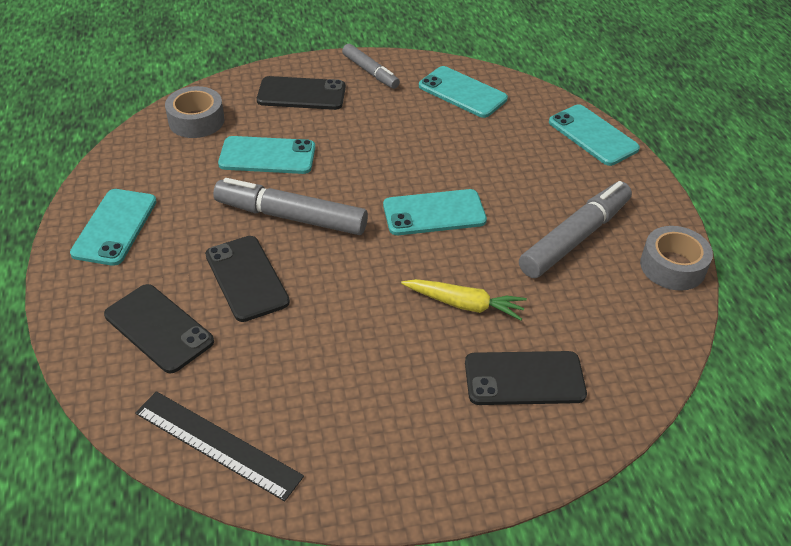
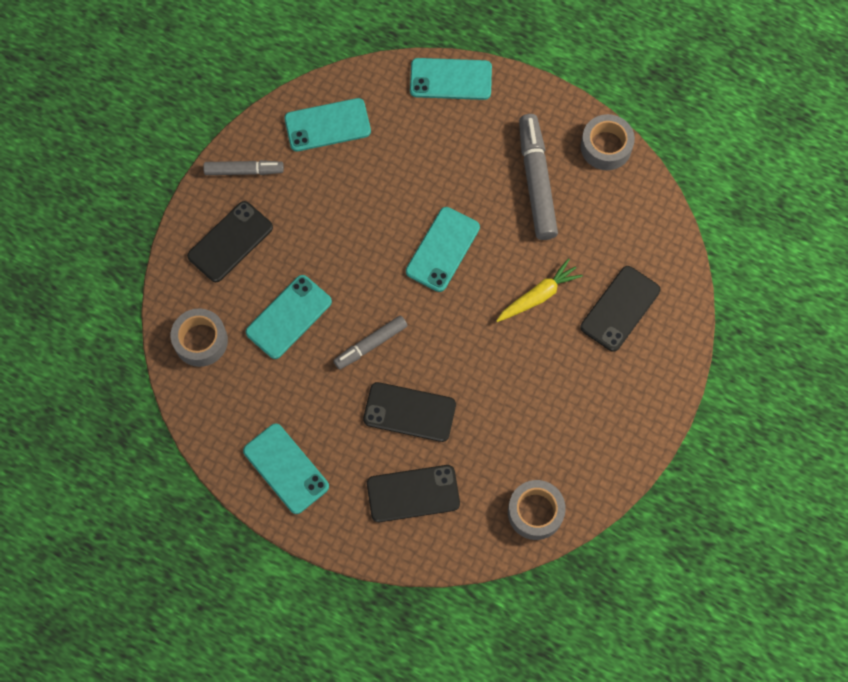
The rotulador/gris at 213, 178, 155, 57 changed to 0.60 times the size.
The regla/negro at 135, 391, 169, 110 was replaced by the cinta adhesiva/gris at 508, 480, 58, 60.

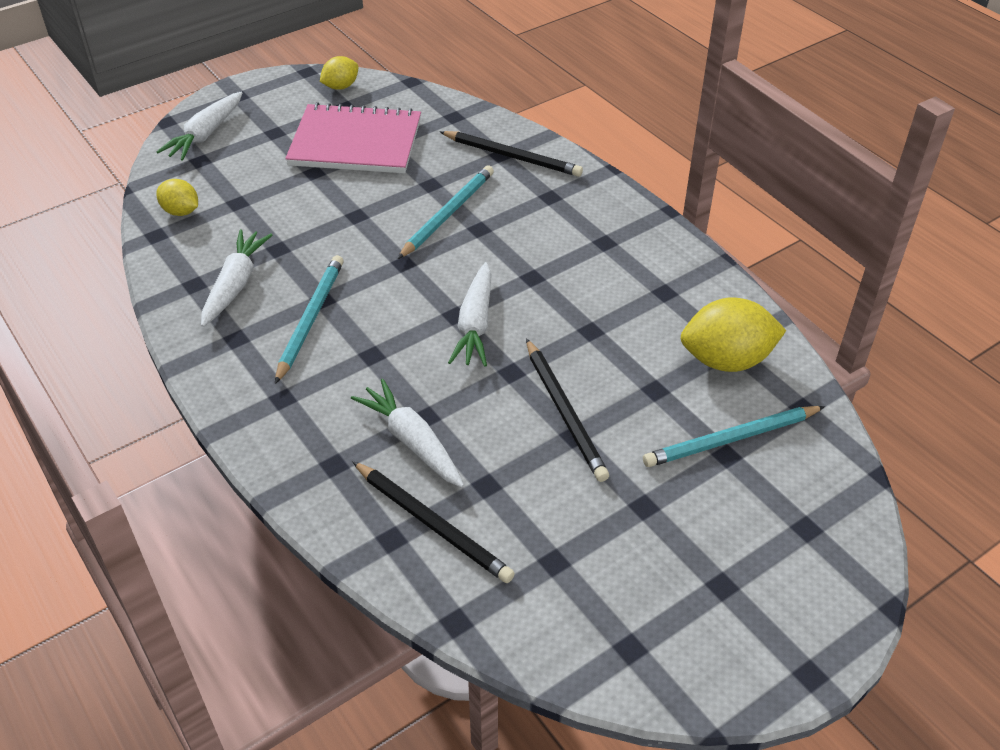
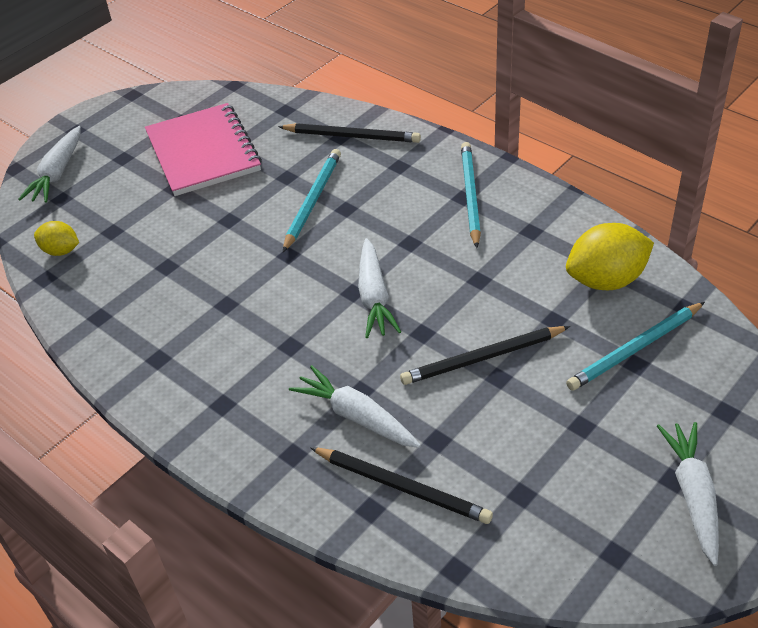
The cuaderno/rosa at 285, 102, 136, 71 turned 75 degrees clockwise.
The lápiz/negro at 526, 338, 83, 144 turned 105 degrees clockwise.
The lápiz/turquesa moved from 275, 255, 68, 129 to 461, 142, 20, 106.
The zanahoria/blanco moved from 201, 229, 71, 98 to 657, 422, 62, 144.
The limón/amarillo at 320, 56, 38, 34 disappeared.

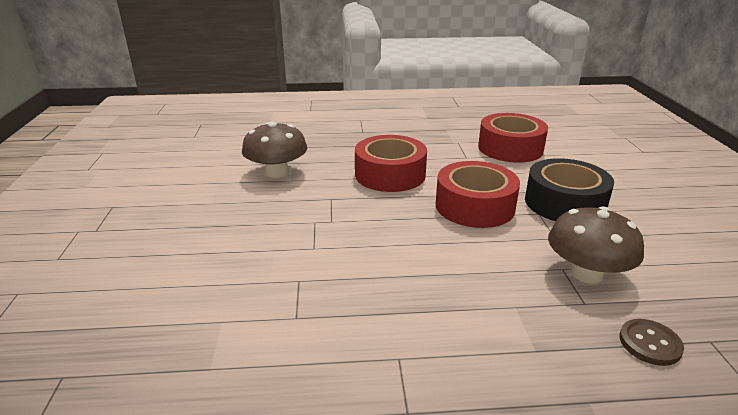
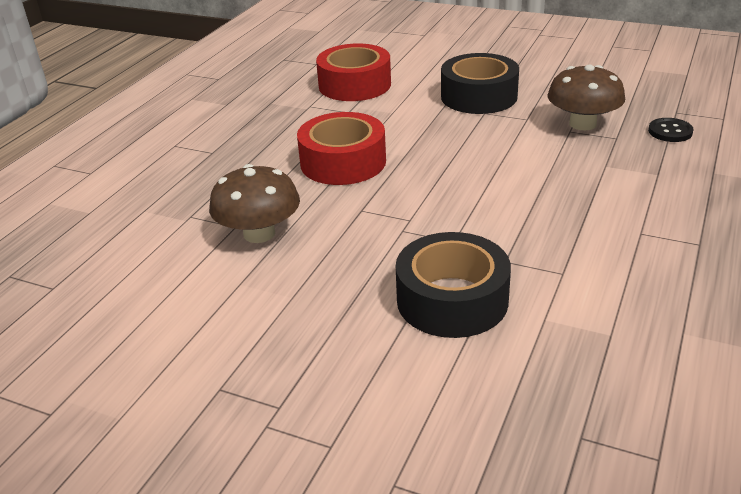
The cinta adhesiva/negro at 396, 232, 115, 106 appeared.
The botón/marrón at 619, 319, 65, 47 became the botón/negro at 648, 118, 46, 24.
The cinta adhesiva/rojo at 436, 161, 84, 67 disappeared.

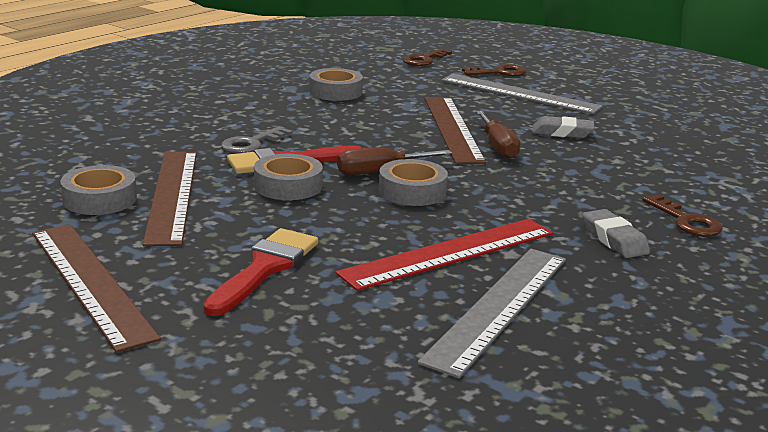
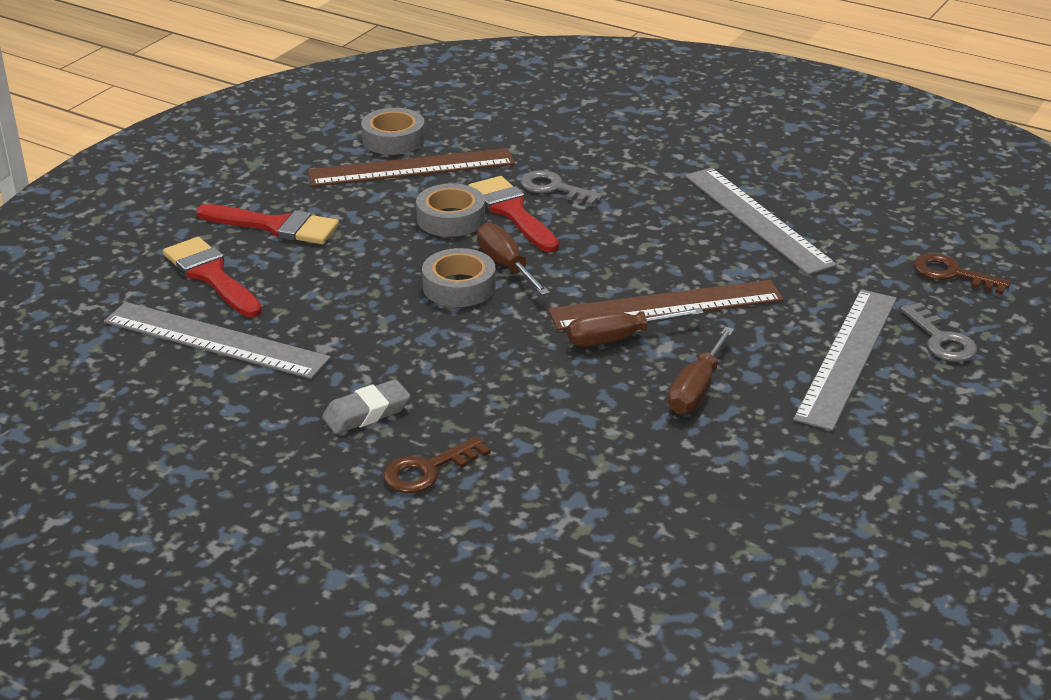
The pincel/rojo at 163, 237, 99, 80 appeared.
The goma de borrar/gris at 532, 116, 63, 22 was replaced by the destornillador/marrón at 668, 327, 66, 87.
The cinta adhesiva/gris at 309, 68, 54, 33 was replaced by the regla/gris at 685, 168, 152, 107.
The llave/marrón at 462, 64, 64, 12 became the llave/gris at 900, 302, 77, 60.
The regla/marrón at 32, 224, 129, 129 disappeared.
The regla/rojo at 335, 219, 218, 72 disappeared.

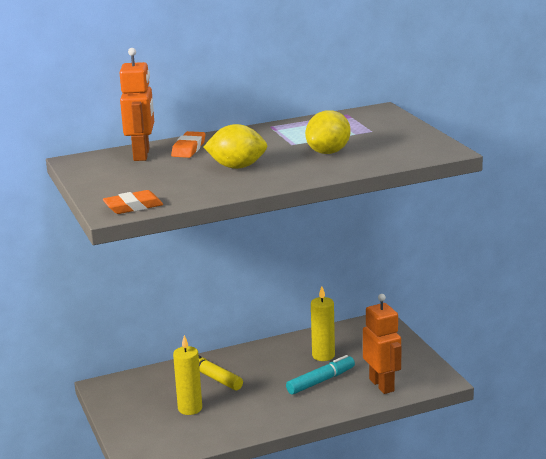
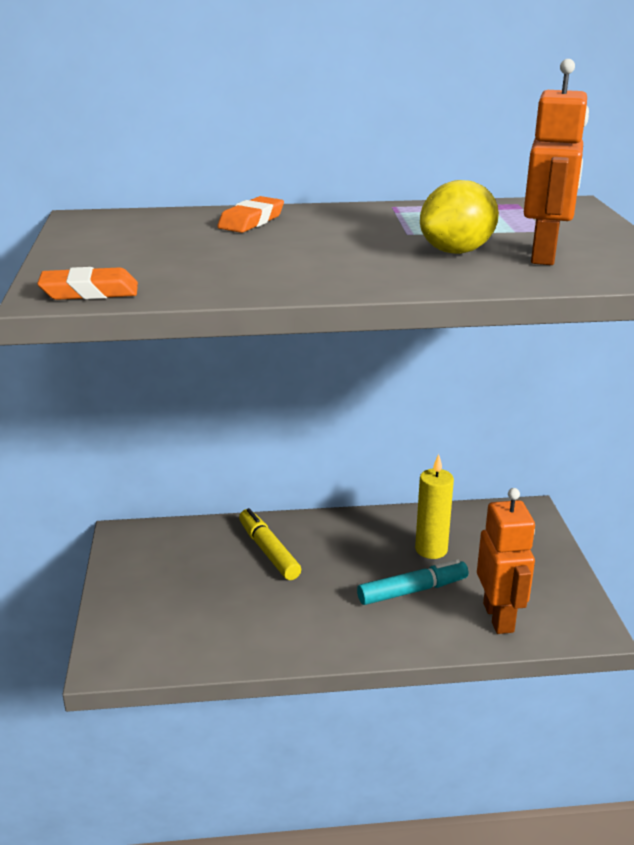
The robot/naranja moved from 120, 48, 34, 113 to 524, 59, 65, 206.
The vela/amarillo at 173, 335, 29, 80 disappeared.
The limón/amarillo at 204, 124, 63, 45 disappeared.

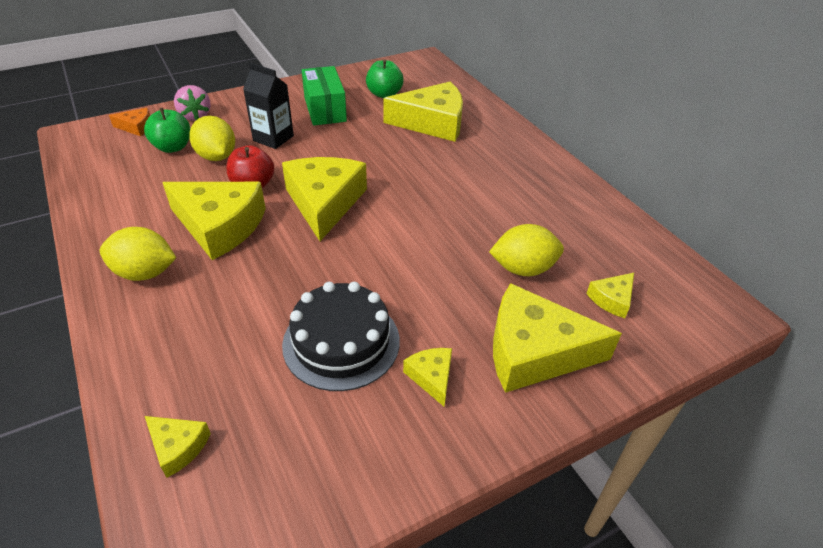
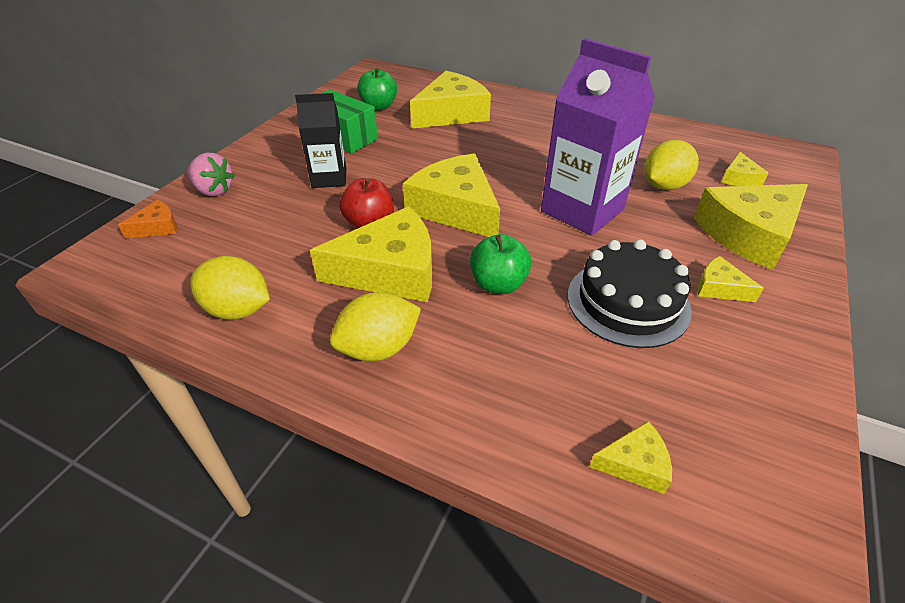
The limón/amarillo moved from 189, 116, 46, 45 to 190, 256, 80, 64.
The manzana/verde moved from 144, 108, 46, 45 to 470, 234, 62, 60.
The cartón de leche/morado at 541, 38, 114, 198 appeared.

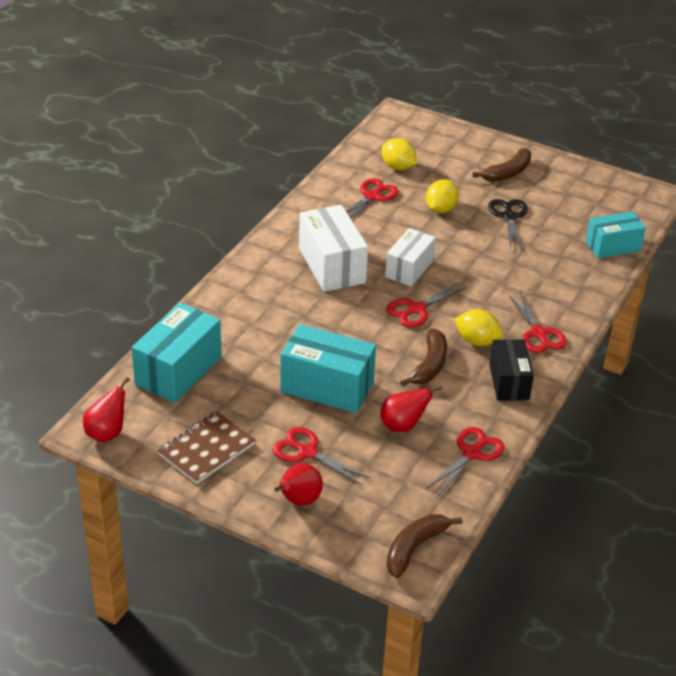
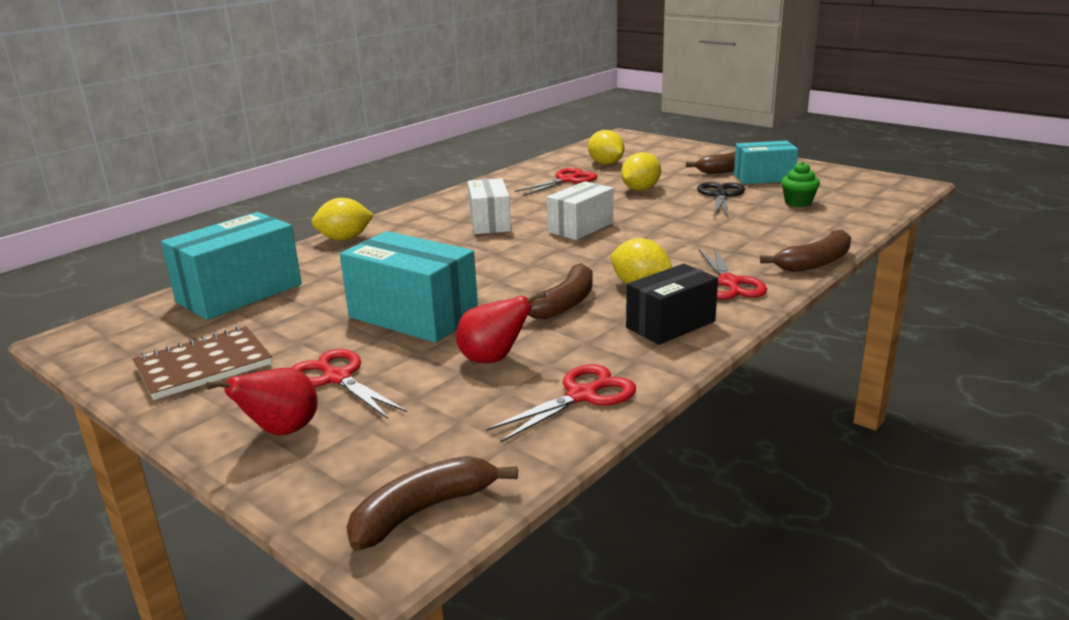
The limón/amarillo at 312, 198, 62, 43 appeared.
The caja/blanco at 299, 205, 69, 87 changed to 0.66 times the size.
The caja/negro at 489, 339, 45, 62 turned 45 degrees clockwise.
The caja/turquesa moved from 586, 211, 60, 48 to 734, 140, 64, 44.
The plátano/marrón at 760, 230, 91, 42 appeared.
The magdalena/verde at 781, 162, 39, 45 appeared.
The pera/rojo at 83, 377, 47, 66 disappeared.
The tijeras/rojo at 386, 282, 81, 45 disappeared.

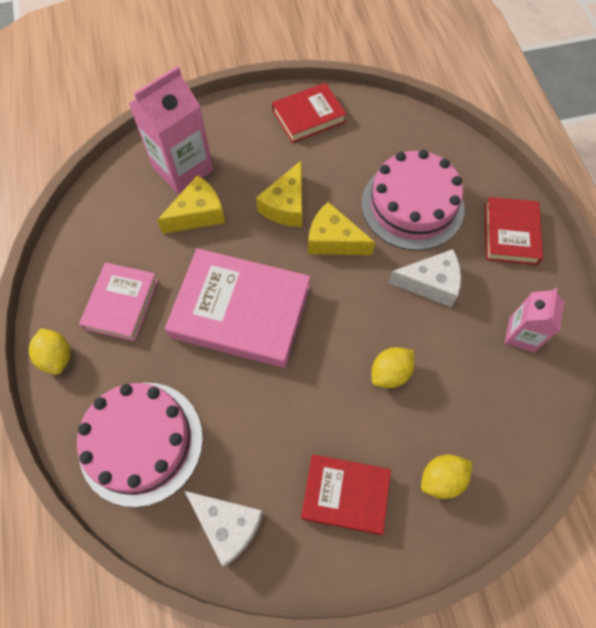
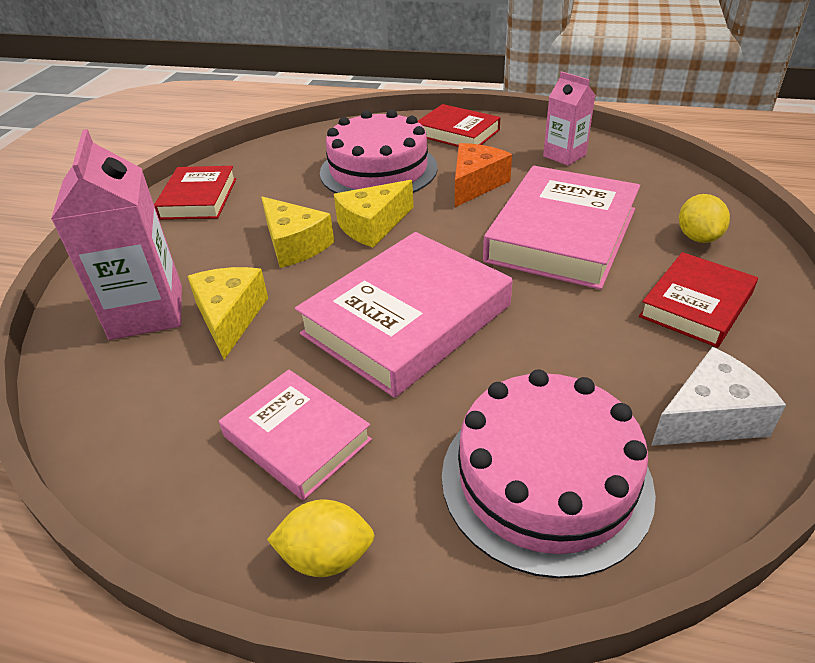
The queso/blanco at 388, 249, 73, 58 became the queso/naranja at 455, 143, 57, 64.
The limón/amarillo at 372, 347, 42, 41 was replaced by the libro/rosa at 483, 166, 157, 124.

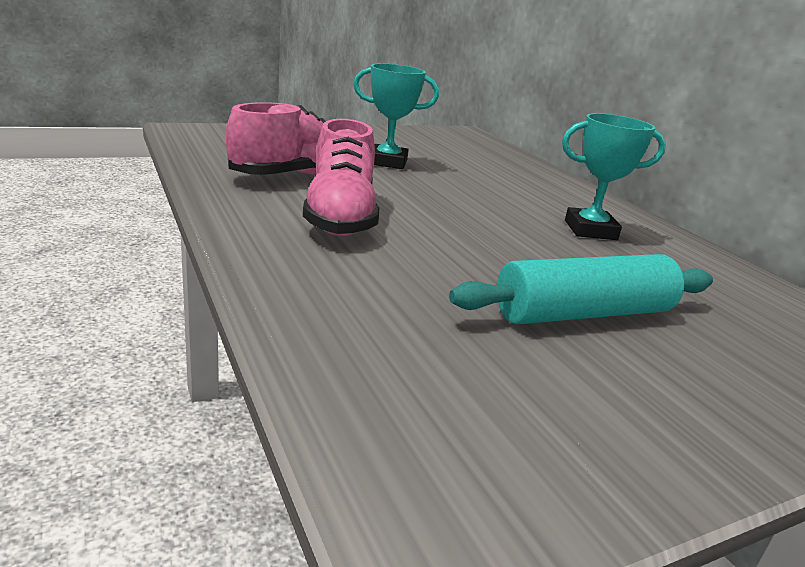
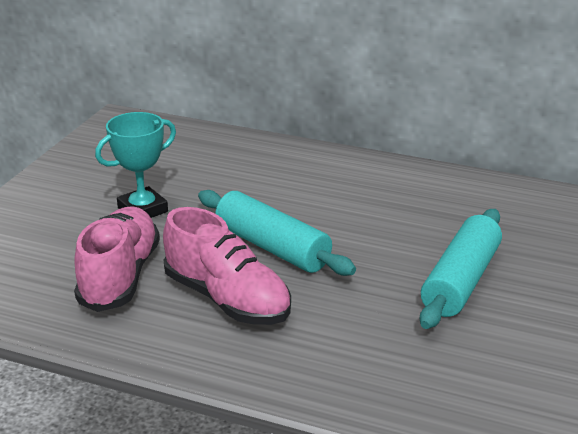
The rodillo/turquesa at 198, 190, 158, 86 appeared.
The trofeo/turquesa at 562, 113, 104, 127 disappeared.

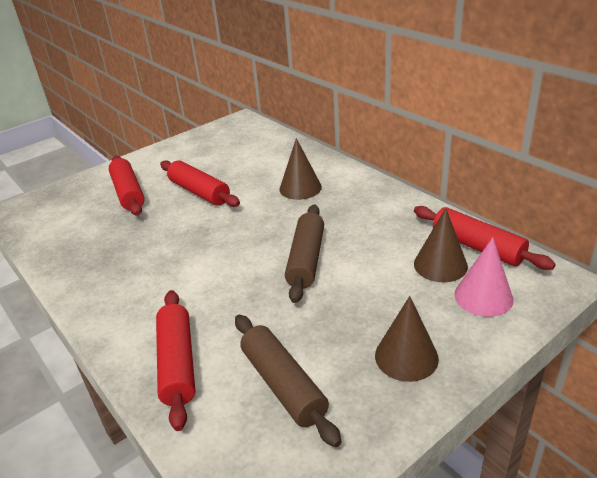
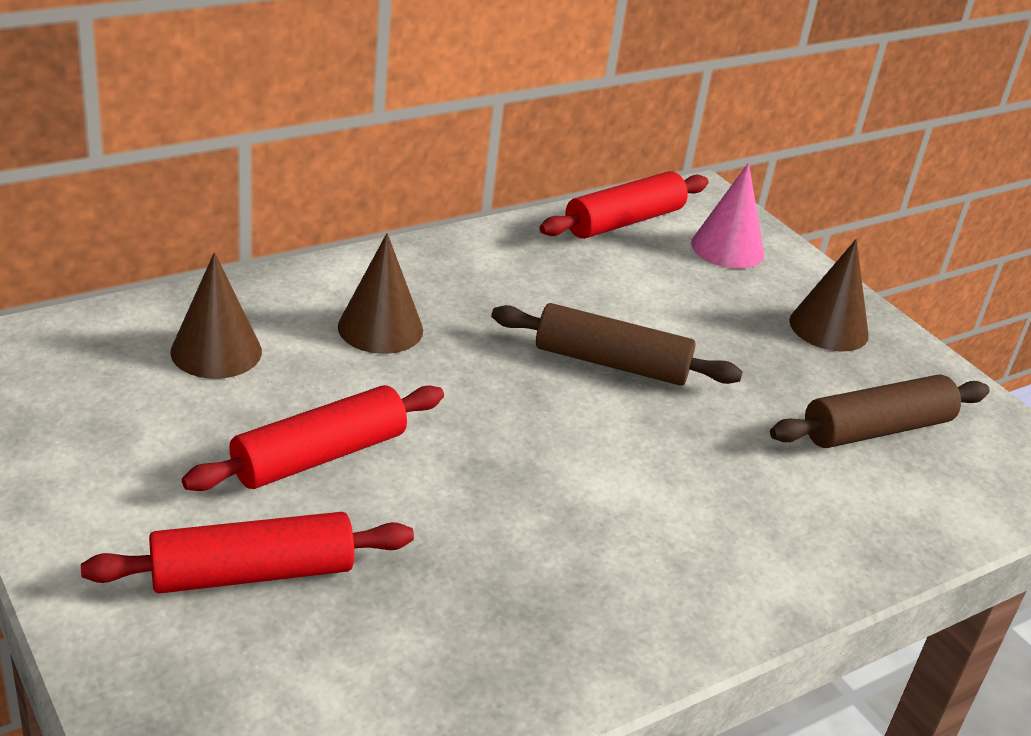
The cono/marrón moved from 414, 208, 54, 74 to 170, 252, 92, 127.
The rodillo/rojo at 156, 290, 39, 141 disappeared.

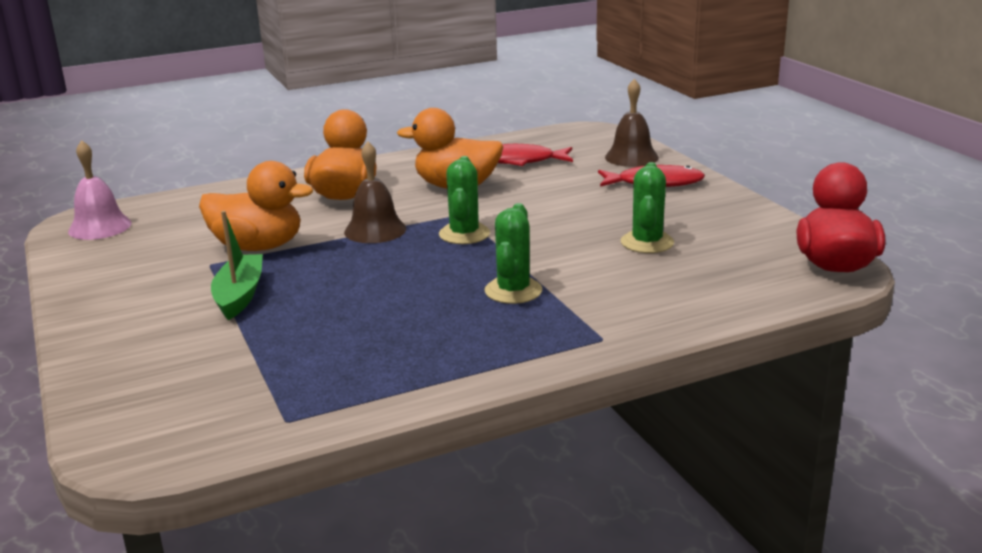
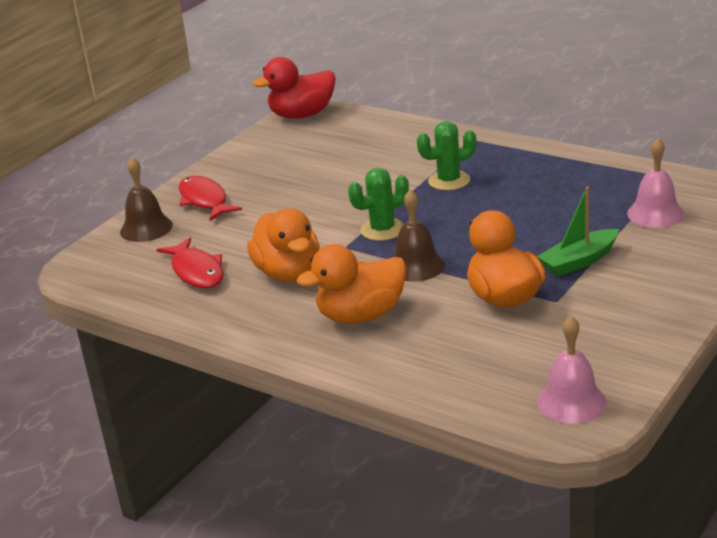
The campana/rosa at 627, 138, 57, 90 appeared.
The cactus/verde at 621, 162, 53, 91 disappeared.

